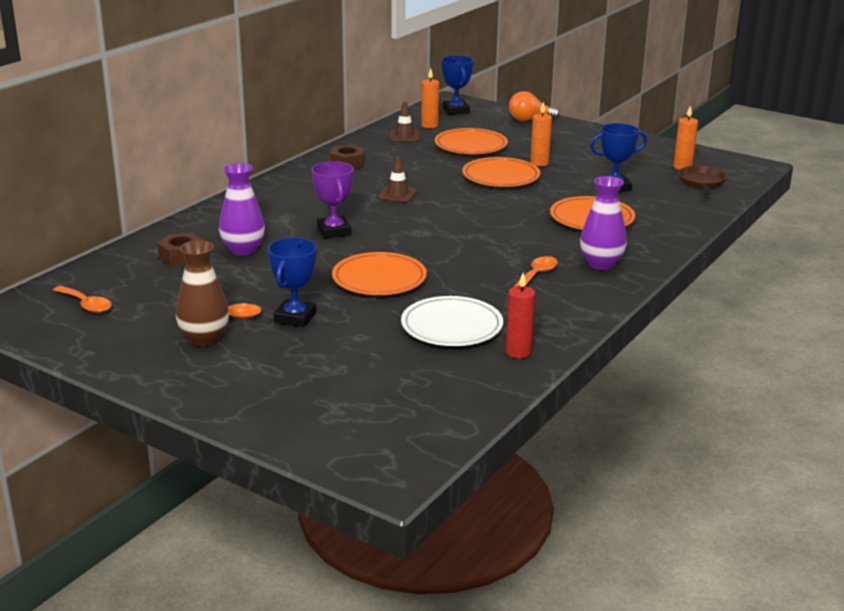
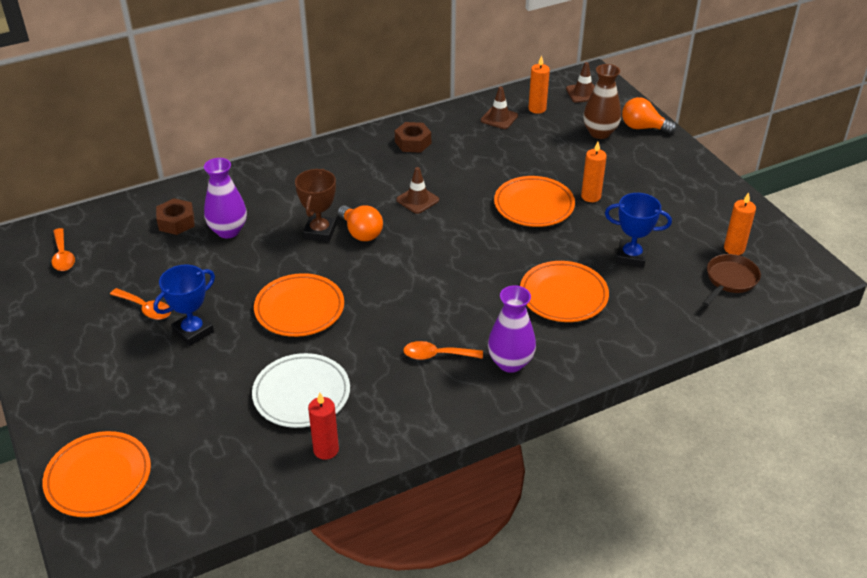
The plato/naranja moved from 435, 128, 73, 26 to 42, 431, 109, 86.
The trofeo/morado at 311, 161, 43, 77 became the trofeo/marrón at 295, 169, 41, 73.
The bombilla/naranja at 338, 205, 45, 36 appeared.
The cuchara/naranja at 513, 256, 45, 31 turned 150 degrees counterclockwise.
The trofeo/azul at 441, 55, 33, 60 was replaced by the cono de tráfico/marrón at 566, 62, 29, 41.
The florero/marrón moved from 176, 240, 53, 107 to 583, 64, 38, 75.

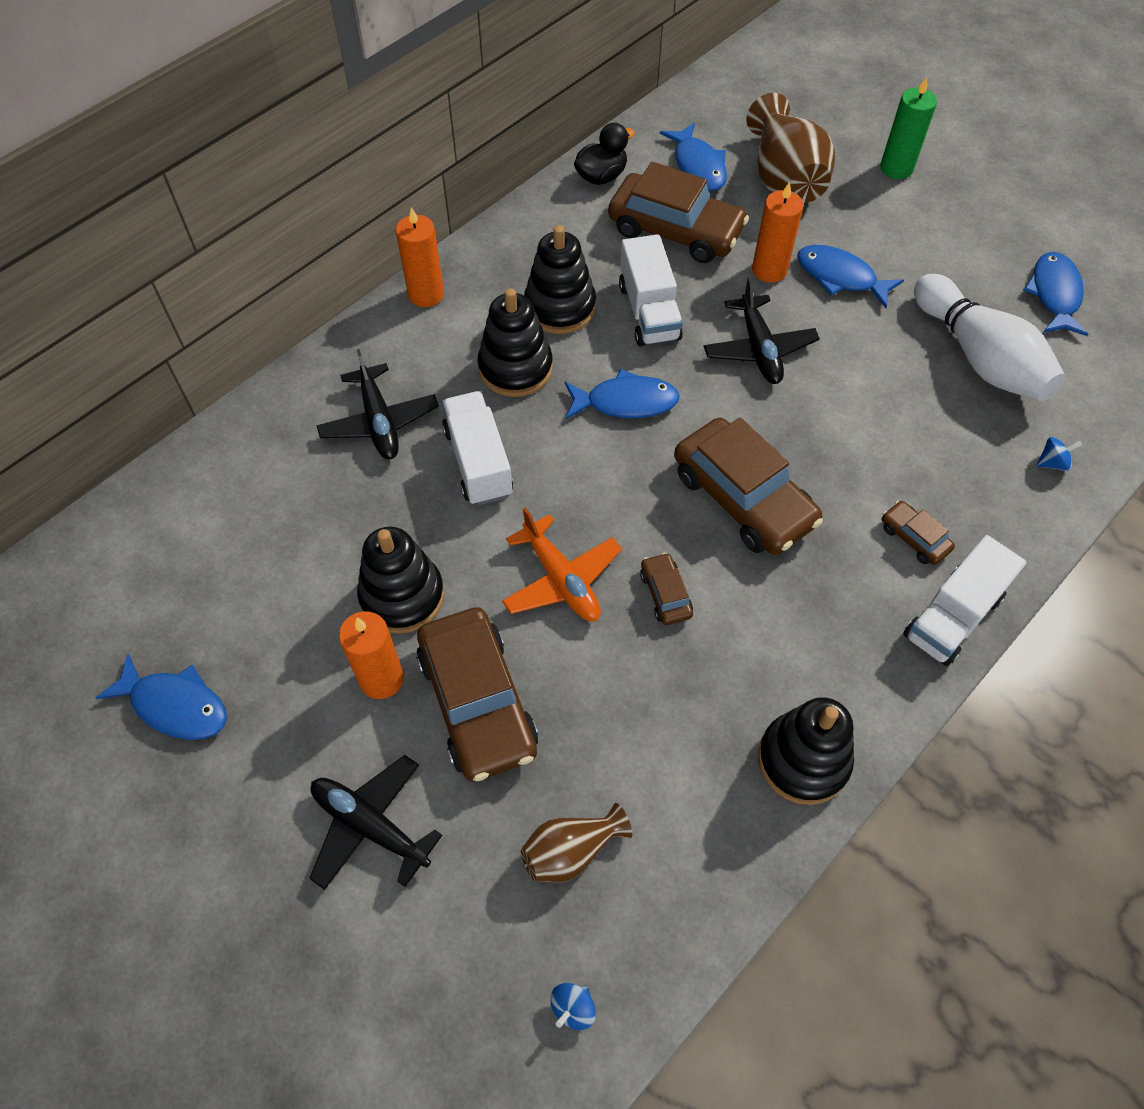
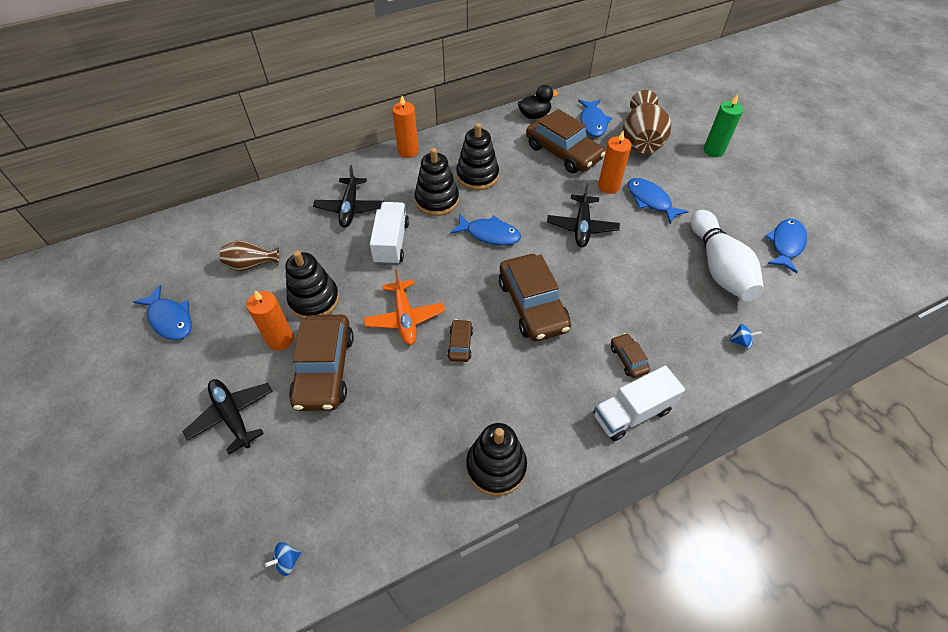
The florero/marrón moved from 521, 803, 111, 80 to 220, 240, 59, 31.
The camión/blanco at 619, 234, 64, 112 disappeared.

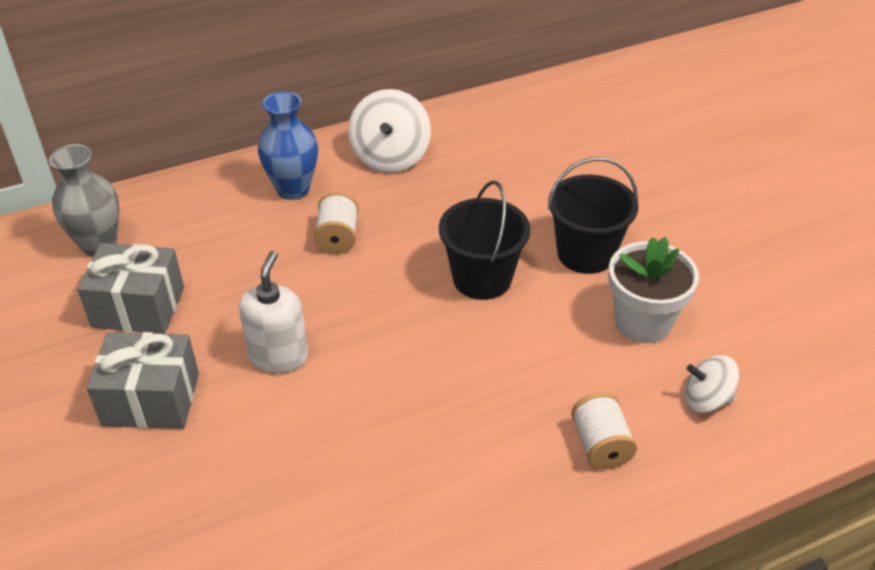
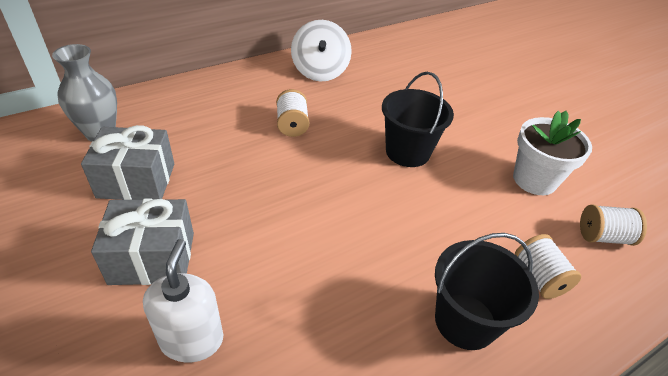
The dispensador de jabón/blanco moved from 239, 251, 69, 122 to 143, 239, 80, 124.
The balde/negro moved from 548, 157, 90, 117 to 435, 233, 104, 117.
The peonza/blanco at 684, 355, 55, 58 was replaced by the carrete/blanco at 580, 204, 67, 42.
The florero/azul at 258, 91, 60, 109 disappeared.

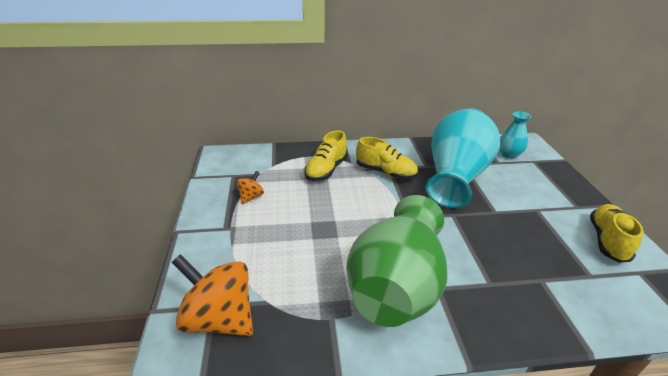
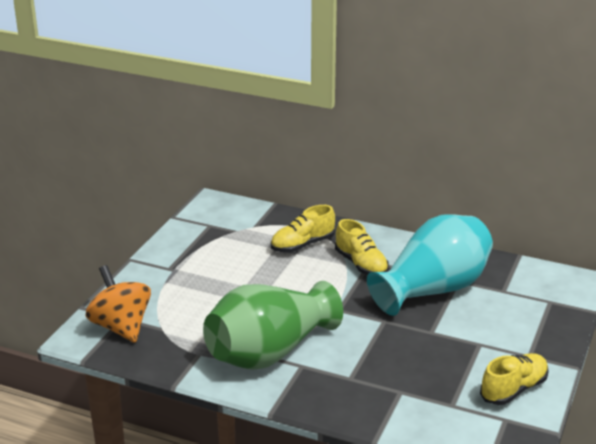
The peonza/naranja at 236, 171, 28, 33 disappeared.
The florero/turquesa at 500, 111, 31, 48 disappeared.

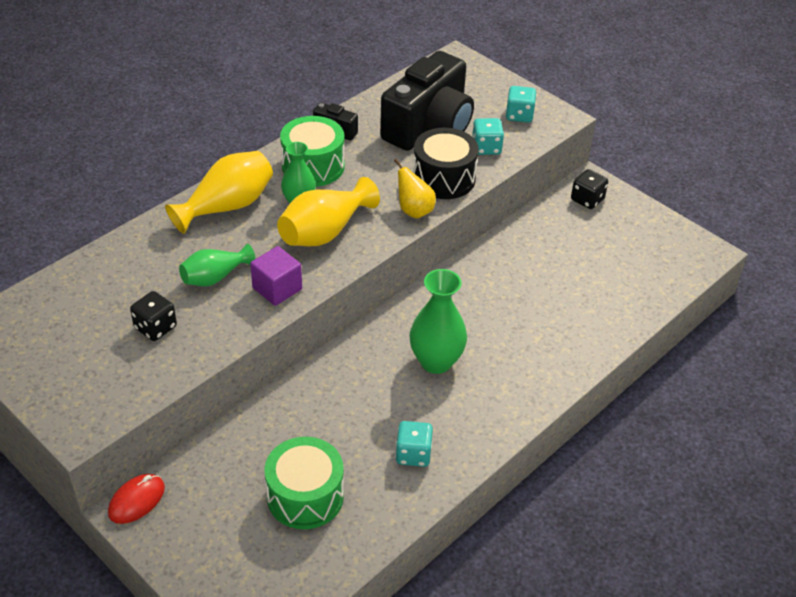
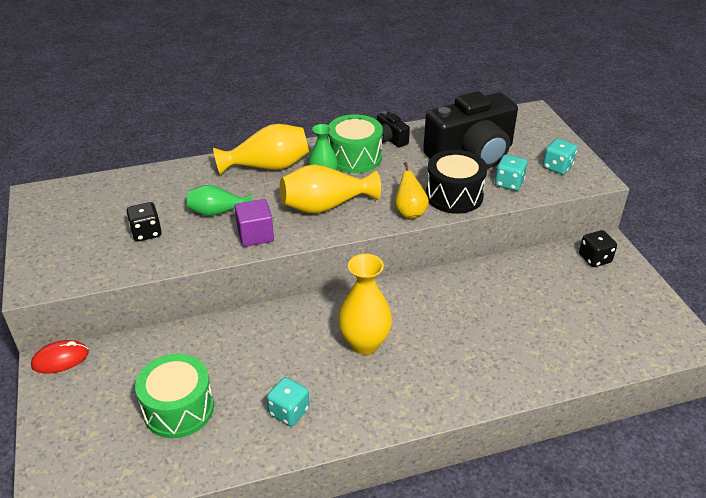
The florero/verde at 409, 269, 58, 105 became the florero/amarillo at 338, 254, 54, 101.

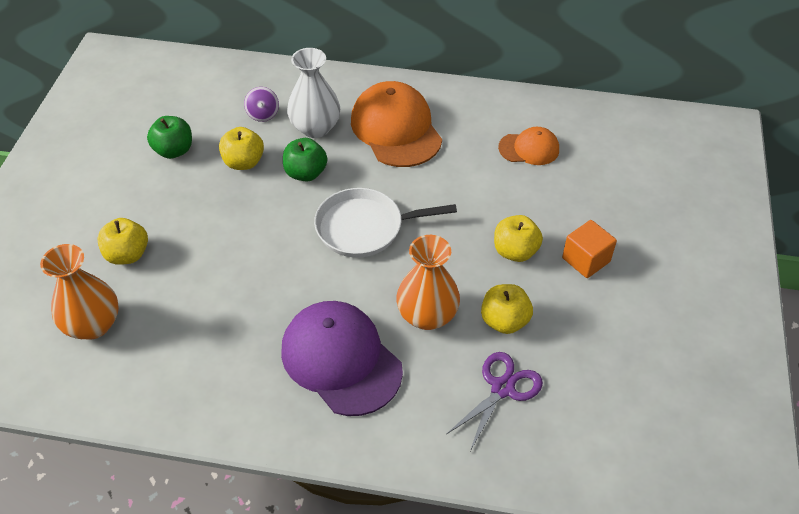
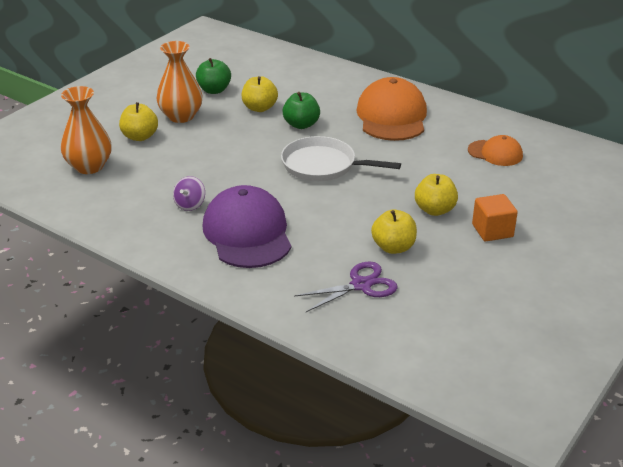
The florero/naranja moved from 396, 235, 64, 95 to 156, 41, 47, 82.
The peonza/morado moved from 244, 87, 35, 35 to 173, 176, 32, 35.
The florero/blanco at 287, 48, 53, 90 disappeared.

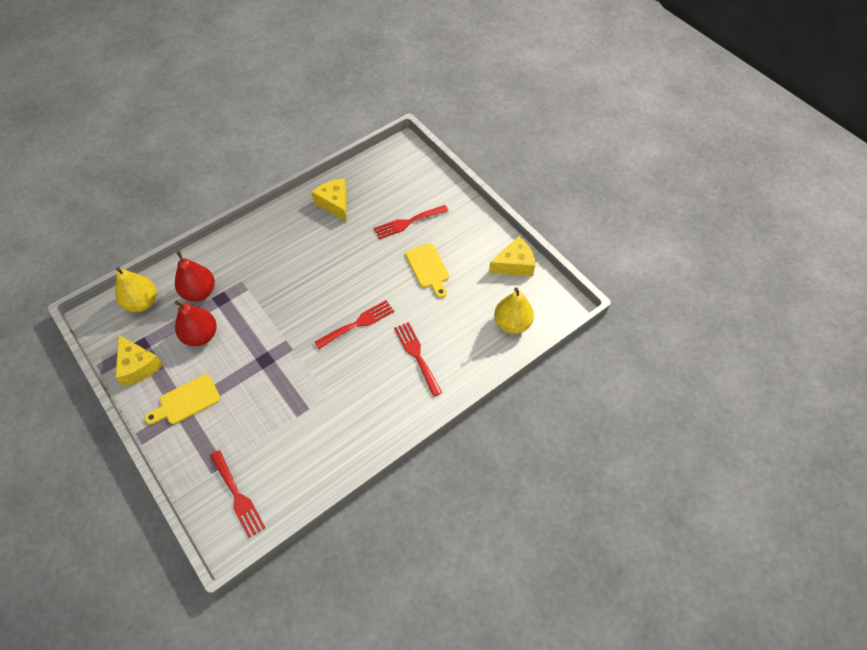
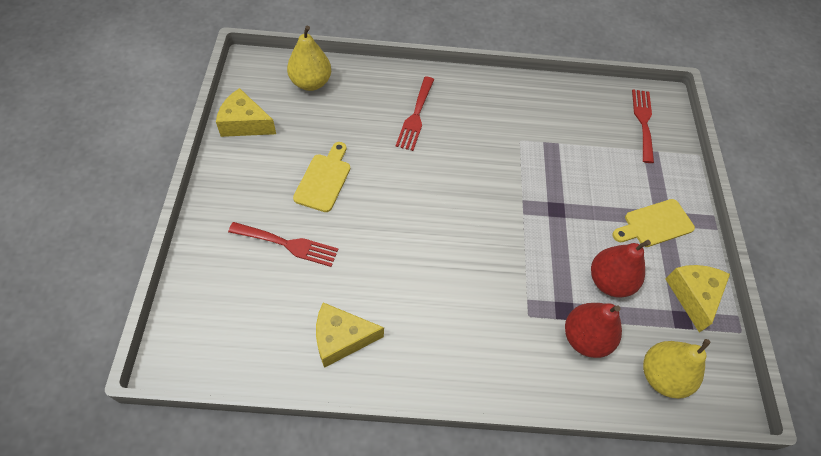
The queso/amarillo at 311, 179, 36, 43 turned 75 degrees clockwise.
The tabla de cortar/amarillo at 145, 374, 75, 51 turned 150 degrees clockwise.
The tenedor/rojo at 315, 300, 79, 49 disappeared.

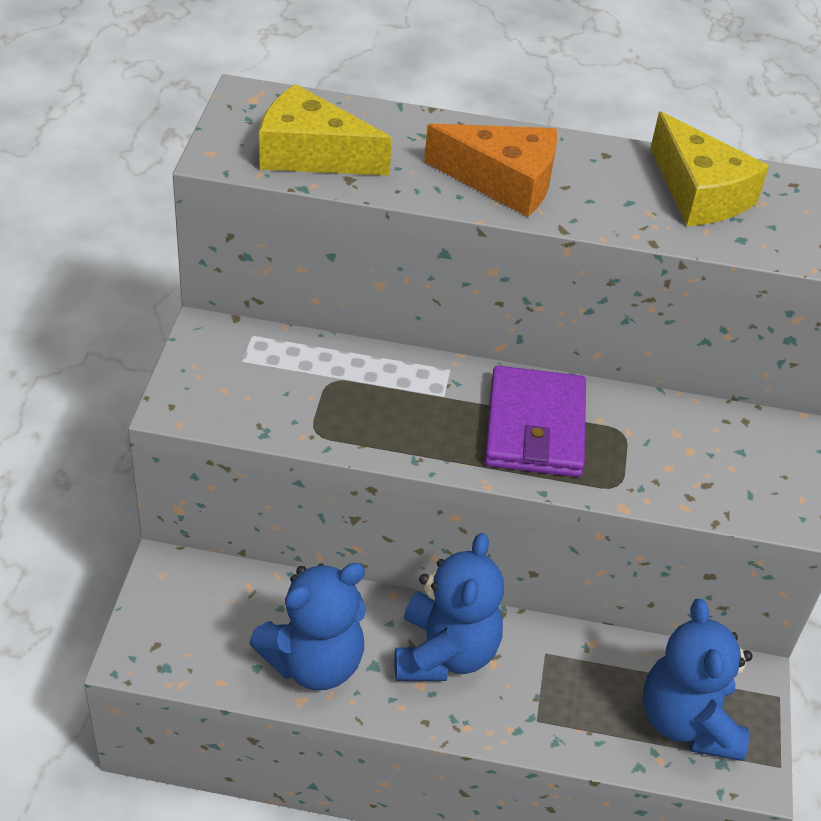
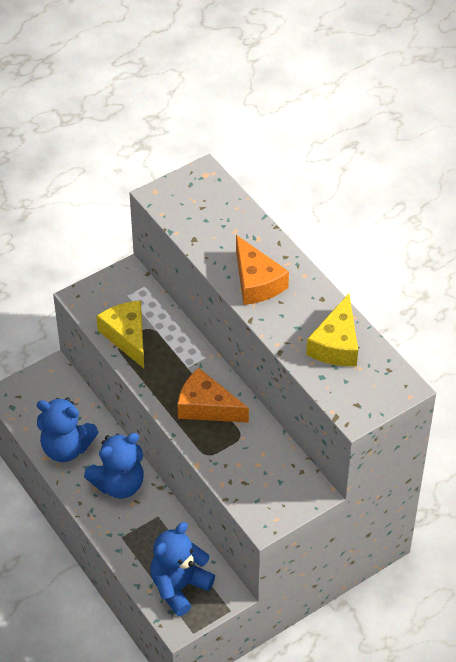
The queso/amarillo moved from 259, 84, 133, 92 to 96, 301, 48, 67.
The cartera/morado at 485, 366, 101, 111 was replaced by the queso/naranja at 177, 368, 72, 55.

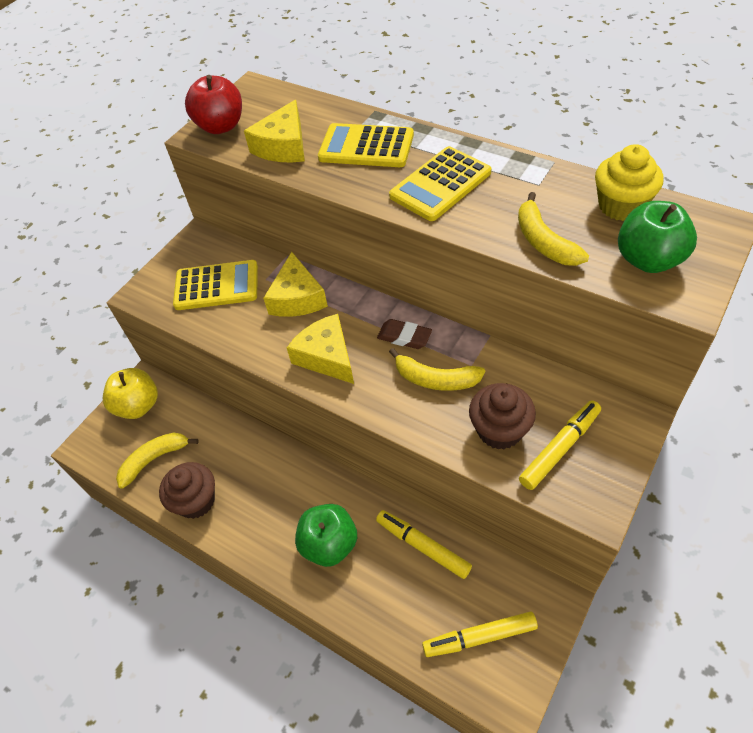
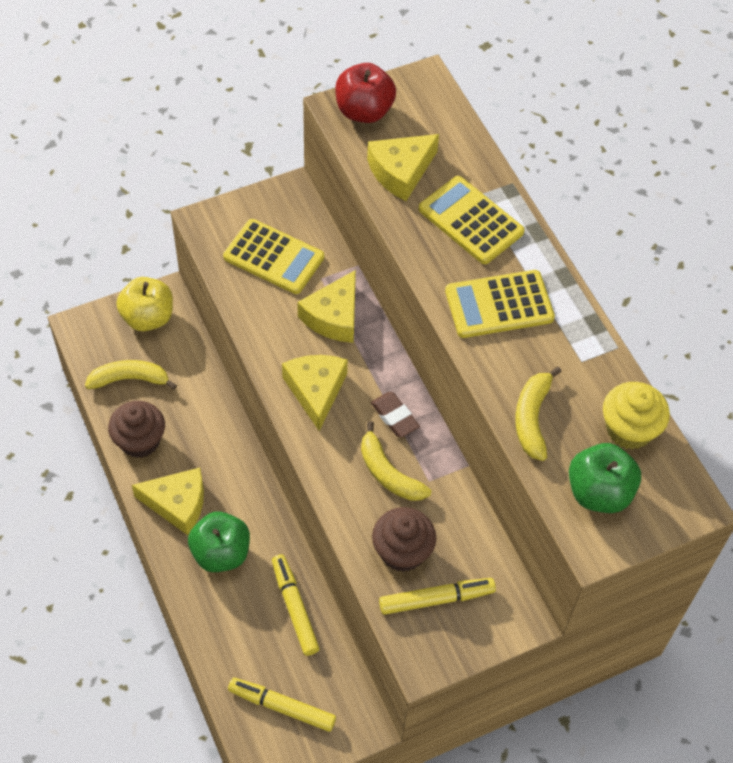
The queso/amarillo at 132, 468, 72, 67 appeared.

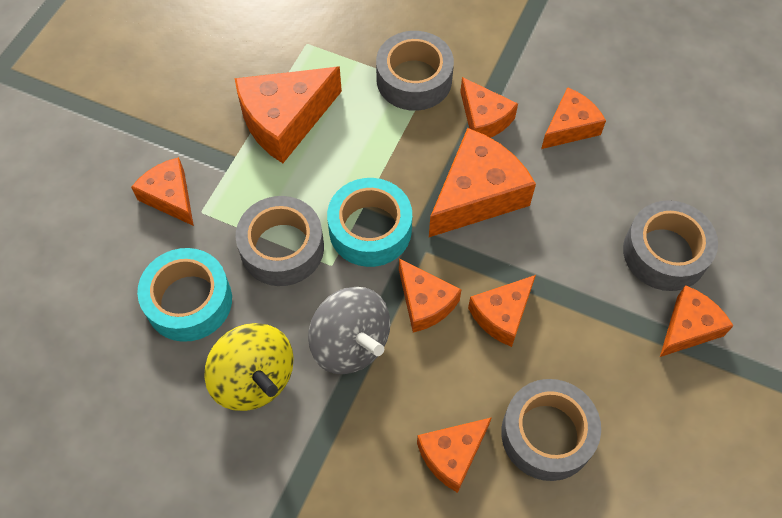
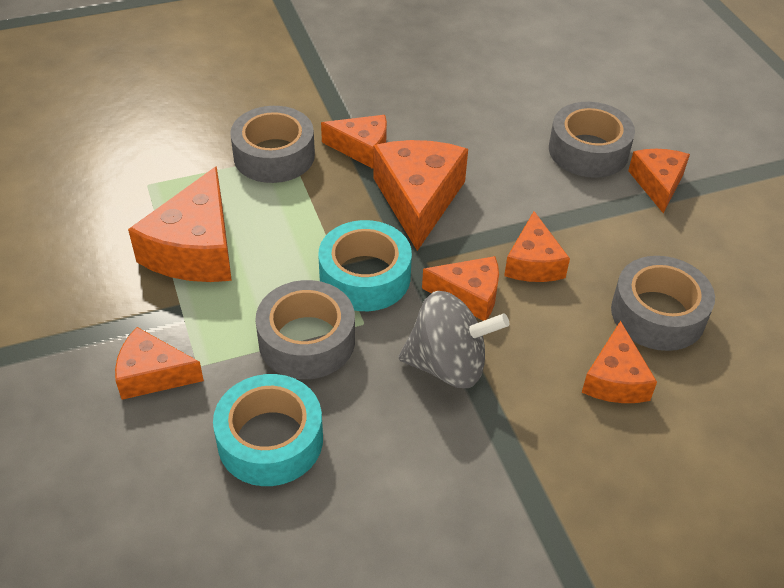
The peonza/amarillo at 205, 323, 89, 88 disappeared.
The queso/naranja at 541, 87, 65, 62 disappeared.

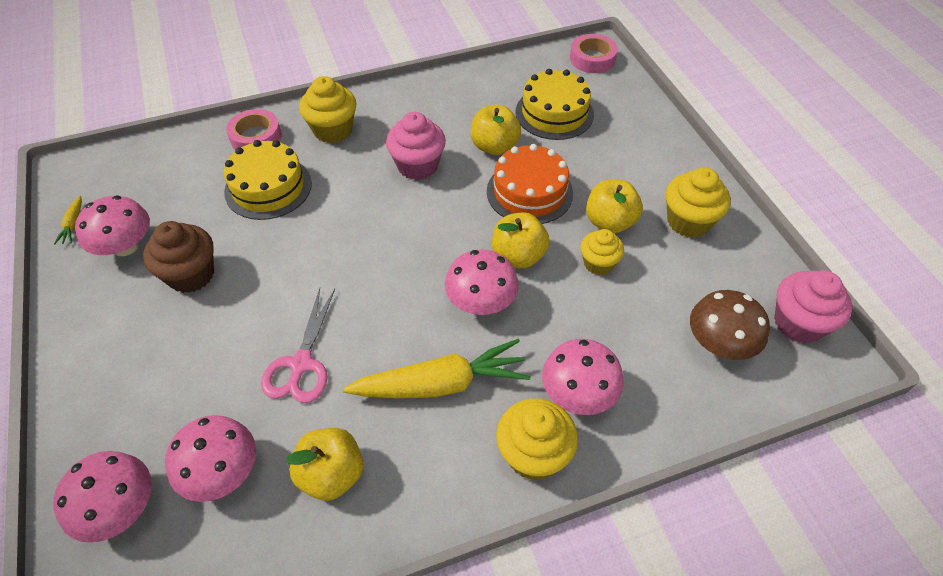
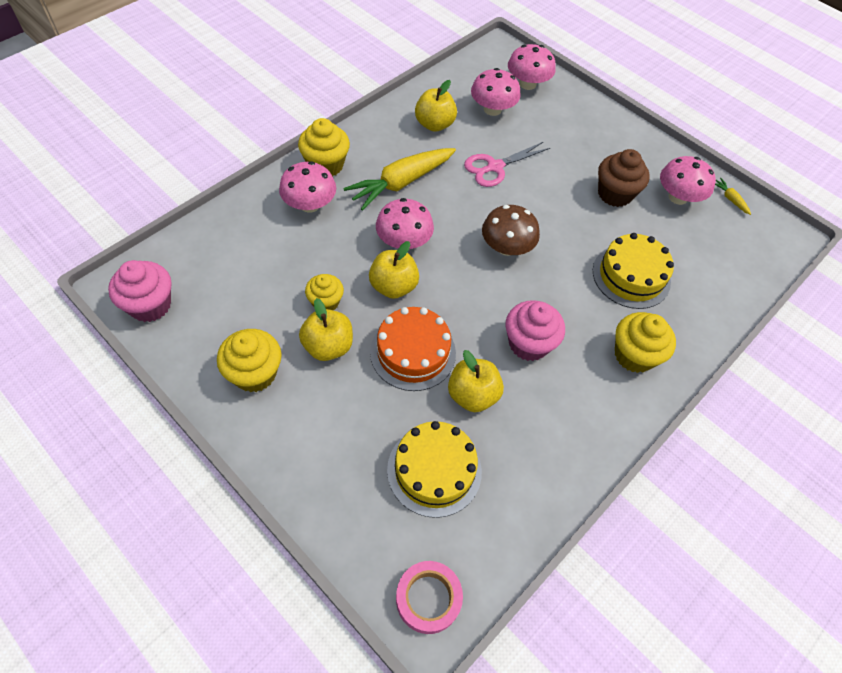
The tijeras/rosa at 261, 288, 74, 115 turned 105 degrees counterclockwise.
The seta/marrón moved from 690, 290, 80, 70 to 482, 205, 58, 51.
The cinta adhesiva/rosa at 226, 109, 56, 41 disappeared.

